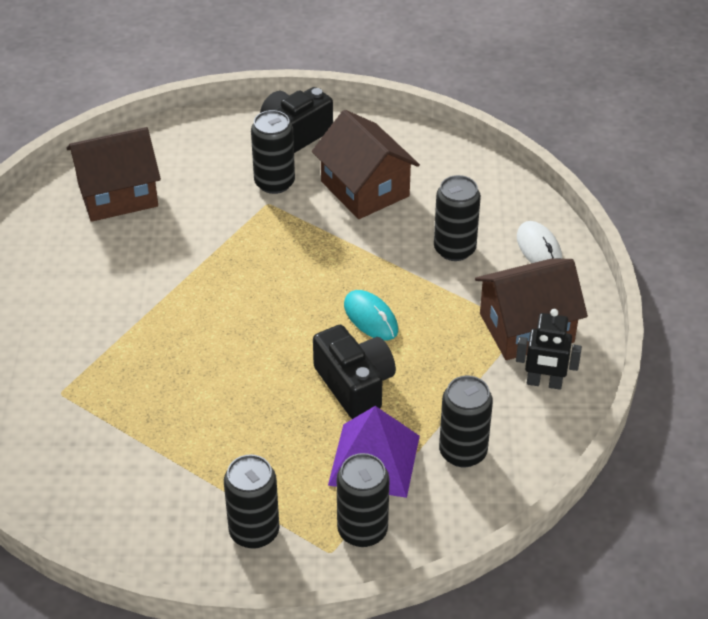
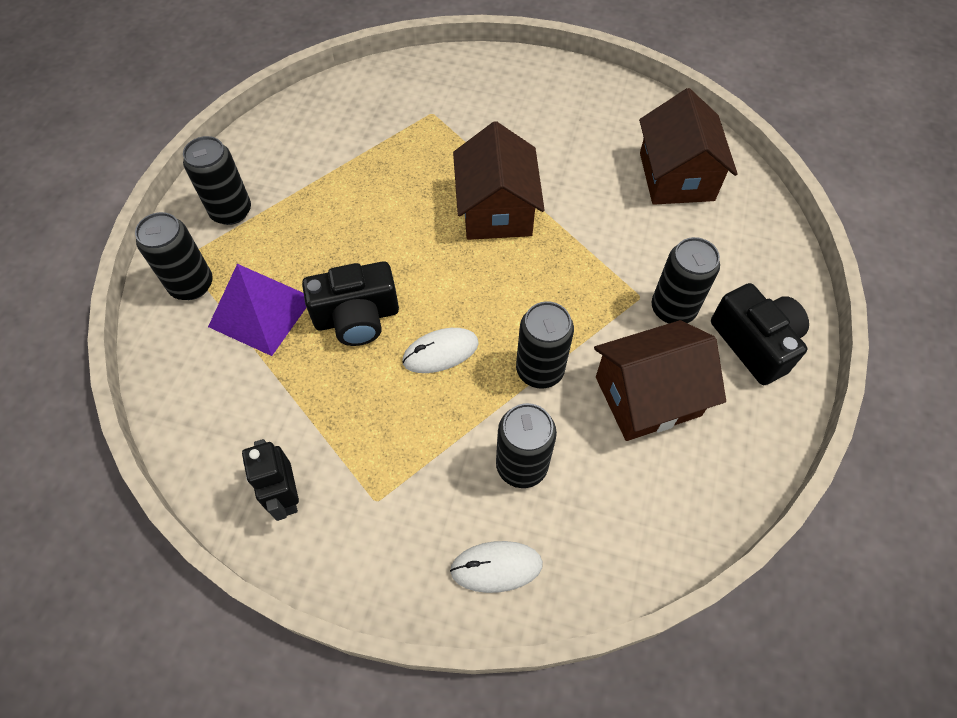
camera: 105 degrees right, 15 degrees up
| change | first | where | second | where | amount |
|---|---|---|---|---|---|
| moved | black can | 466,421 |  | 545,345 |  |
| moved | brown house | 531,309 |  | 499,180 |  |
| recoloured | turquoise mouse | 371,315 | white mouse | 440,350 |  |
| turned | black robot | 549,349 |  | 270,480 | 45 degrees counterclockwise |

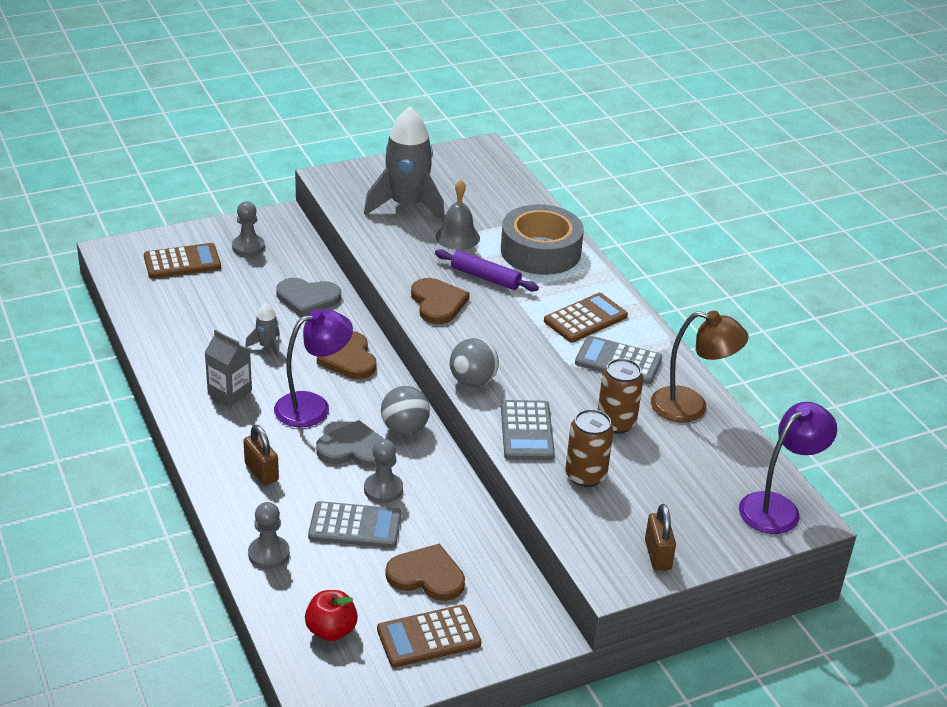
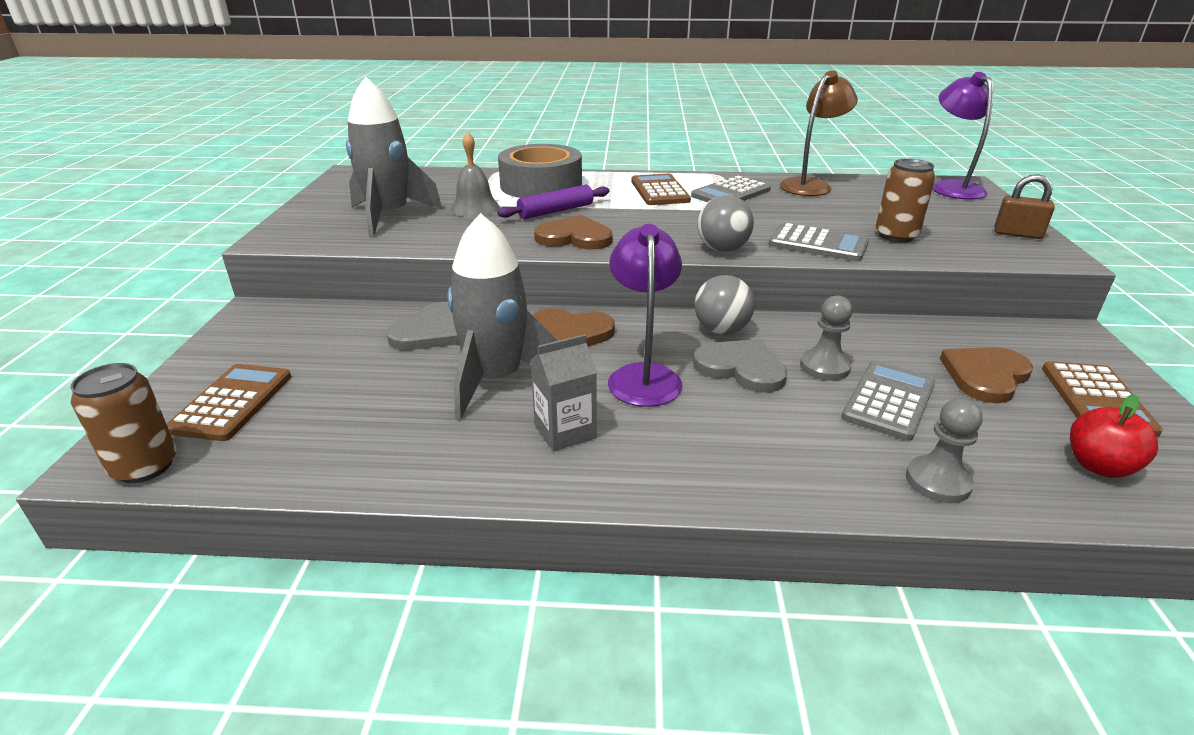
camera: 60 degrees left, 5 degrees down
| change | first | where | second | where | amount |
|---|---|---|---|---|---|
| removed | grey pawn | 248,228 |  |  |  |
| removed | brown padlock | 261,455 |  |  |  |
| moved | brown can | 620,396 |  | 123,423 |  |
| turned | grey heart | 350,443 |  | 740,366 | 90 degrees clockwise |
| resized | grey rocket | 262,331 |  | 502,316 | x2.27 |

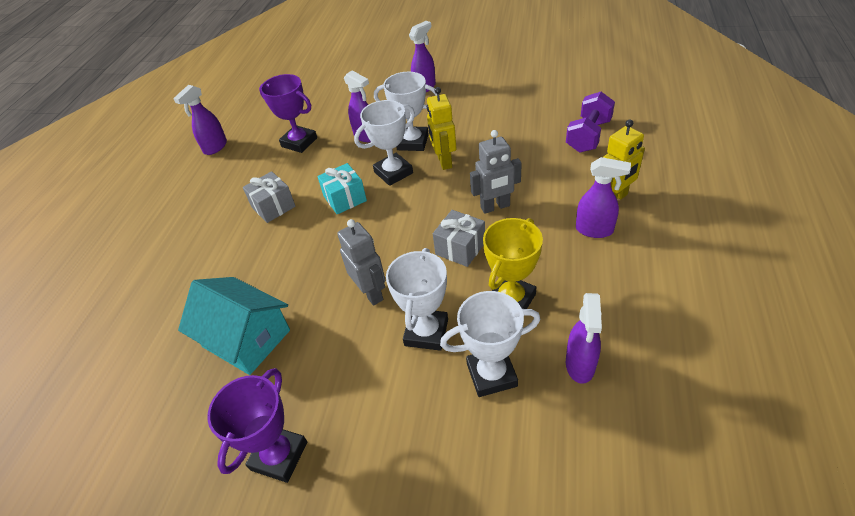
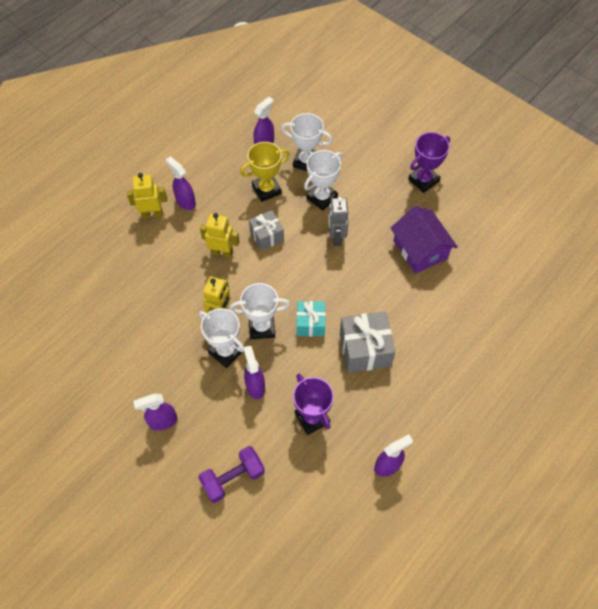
camera: 155 degrees left, 15 degrees up
| change | first | where | second | where | amount |
|---|---|---|---|---|---|
| moved | purple dumbbell | 590,122 |  | 231,474 |  |
| recoloured | turquoise house | 234,326 | purple house | 424,240 |  |
| recoloured | grey robot | 496,172 | yellow robot | 219,235 |  |
| resized | grey gift | 269,197 |  | 367,342 | x1.58 |

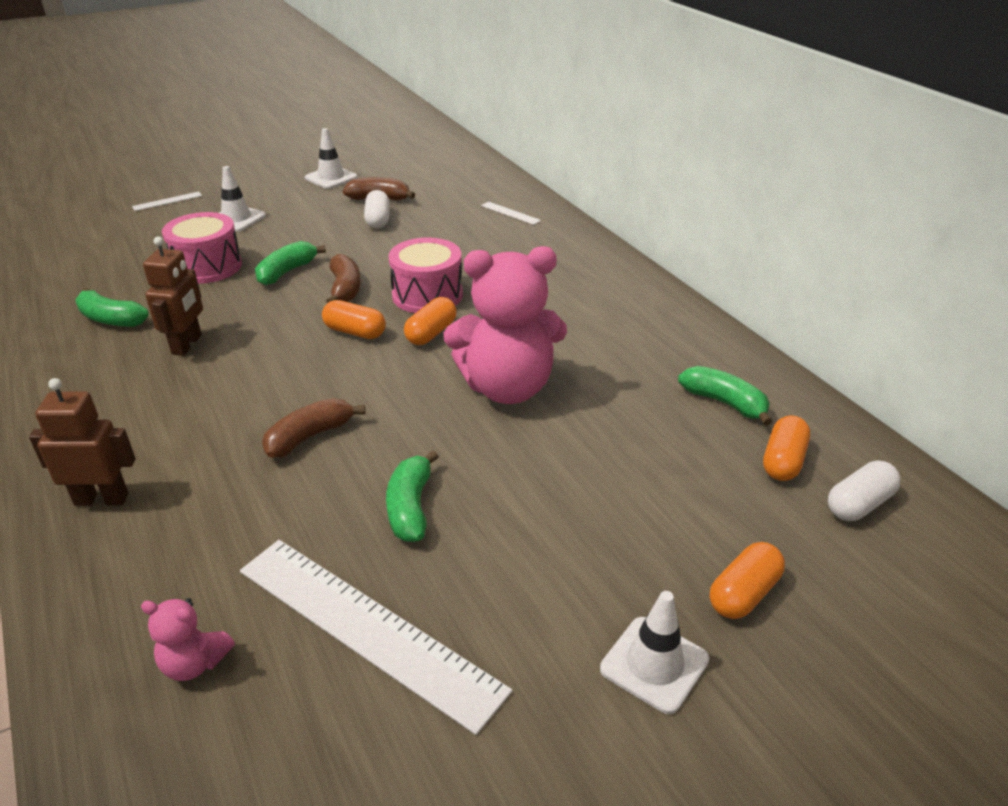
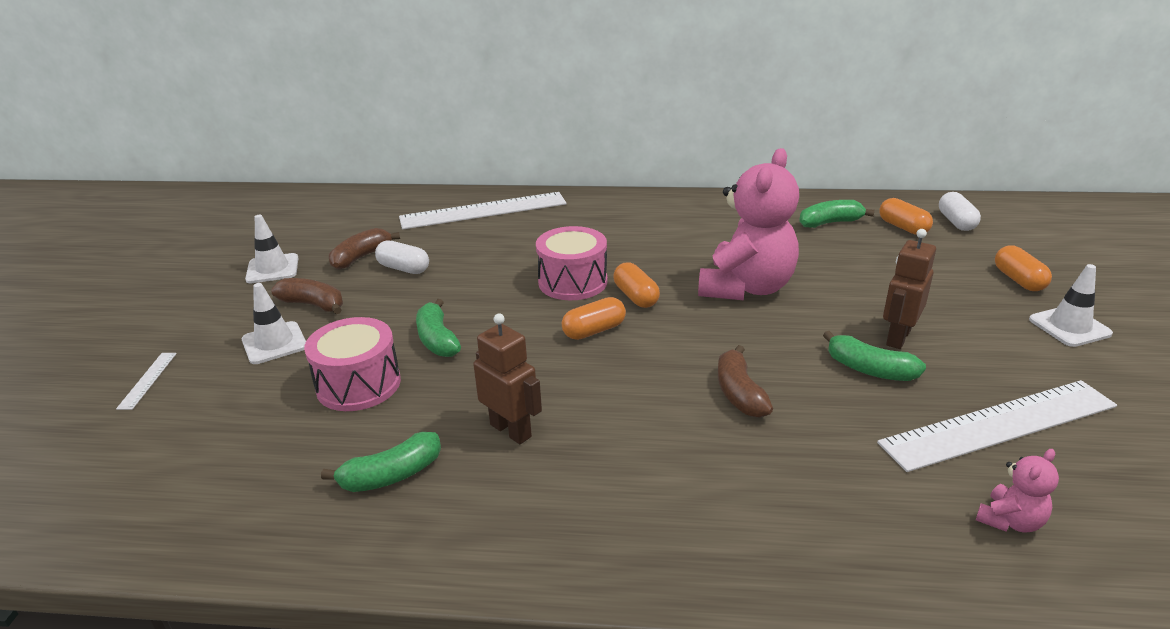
camera: 55 degrees left, 5 degrees down
| change | first | where | second | where | amount |
|---|---|---|---|---|---|
| moved | brown robot | 82,442 |  | 909,289 |  |
| moved | brown banana | 343,278 |  | 307,296 |  |
| resized | white ruler | 511,213 |  | 483,210 | x2.47 |

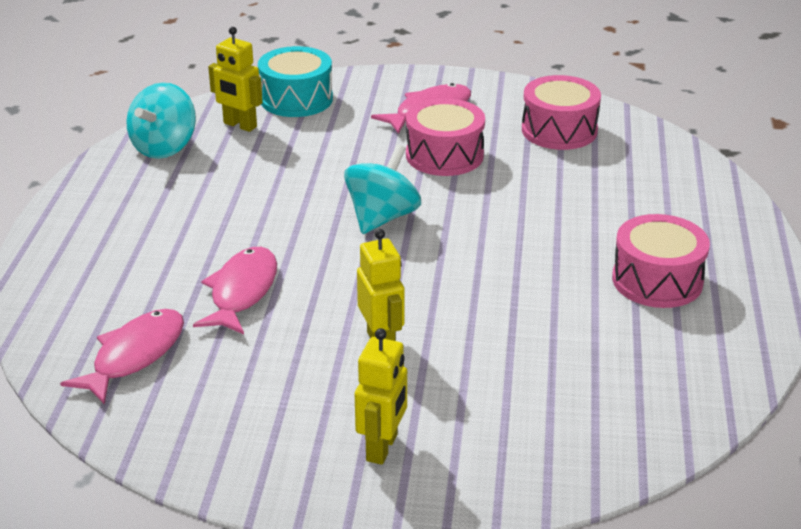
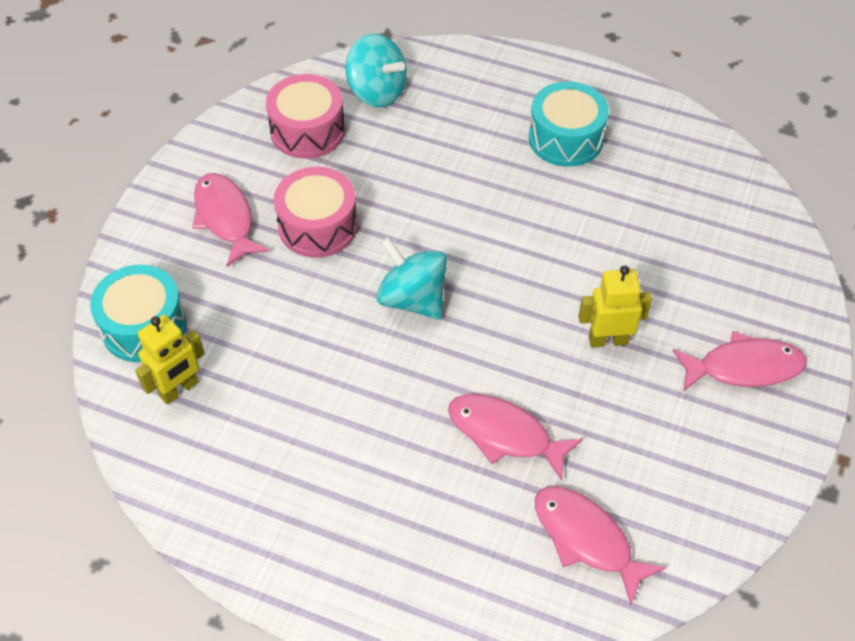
camera: 75 degrees left, 20 degrees up
| change | first | where | second | where | amount |
|---|---|---|---|---|---|
| moved | turquoise spinning top | 161,120 |  | 376,70 |  |
| replaced | yellow robot | 381,396 | pink fish | 739,361 |  |
| recoloured | pink drum | 661,261 | turquoise drum | 569,124 |  |

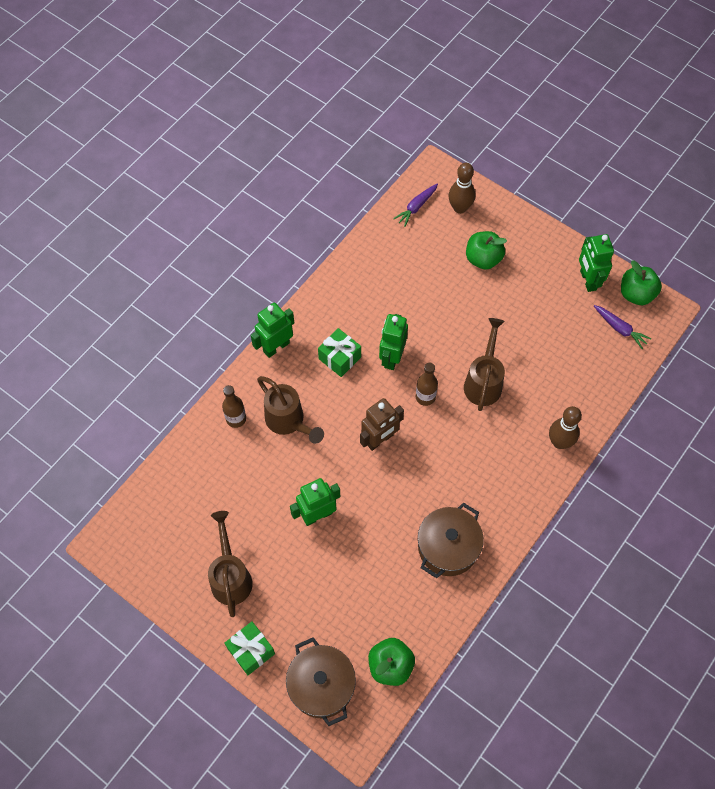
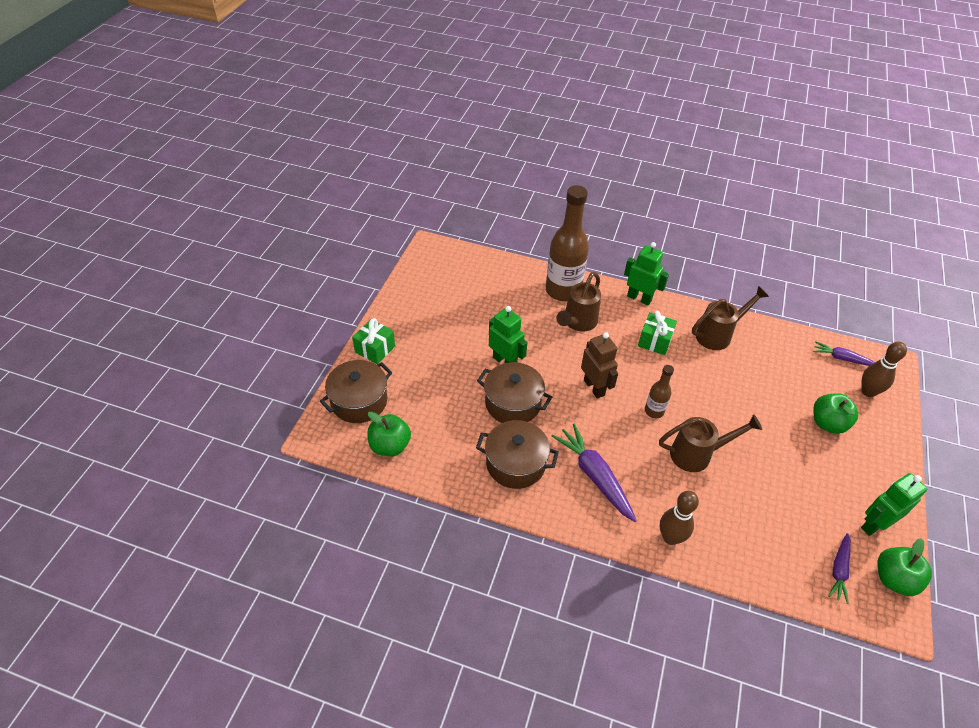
camera: 70 degrees right, 15 degrees down
| change | first | where | second | where | amount |
|---|---|---|---|---|---|
| removed | green robot | 393,342 |  |  |  |
| added |  |  | brown pot | 514,392 |  |
| added |  |  | purple carrot | 594,473 |  |
| moved | brown watering can | 230,564 |  | 730,318 |  |
| turned | brown robot | 382,424 |  | 599,365 | 150 degrees counterclockwise |
| resized | brown bottle | 234,406 |  | 567,243 | x2.06 |

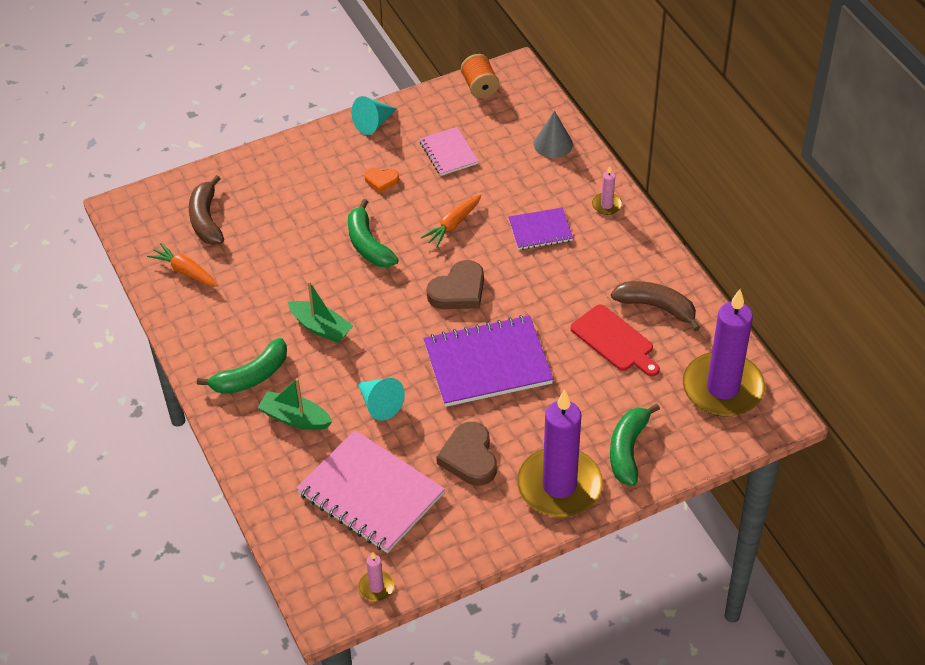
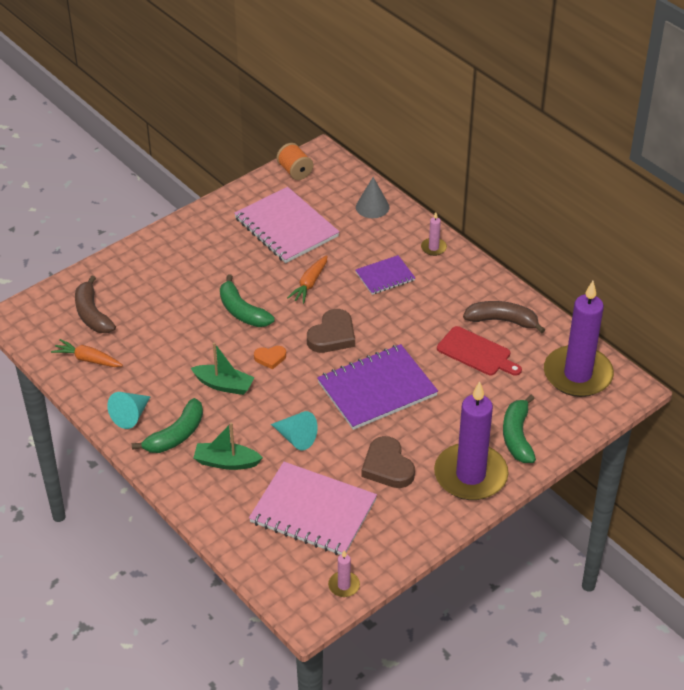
camera: 15 degrees left, 5 degrees down
| change | first | where | second | where | amount |
|---|---|---|---|---|---|
| moved | turquoise cone | 374,115 |  | 129,410 |  |
| moved | orange heart | 381,180 |  | 270,358 |  |
| resized | pink notebook | 449,151 |  | 287,225 | x1.85 |

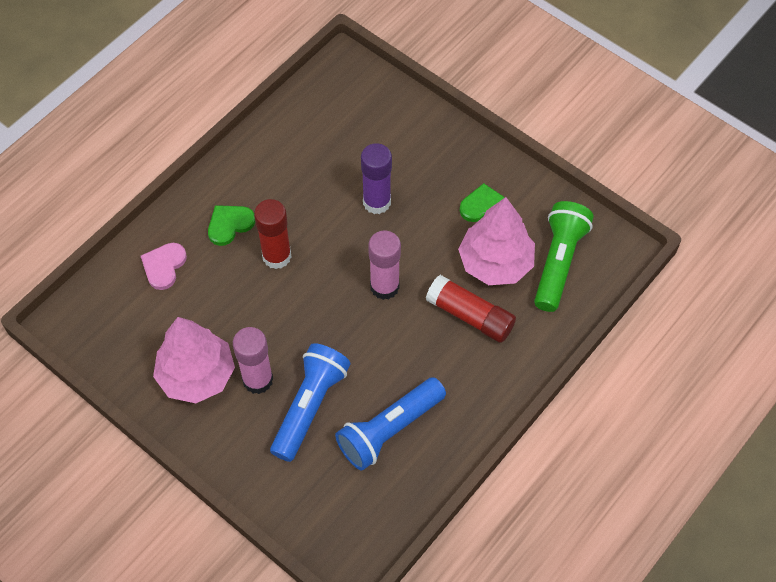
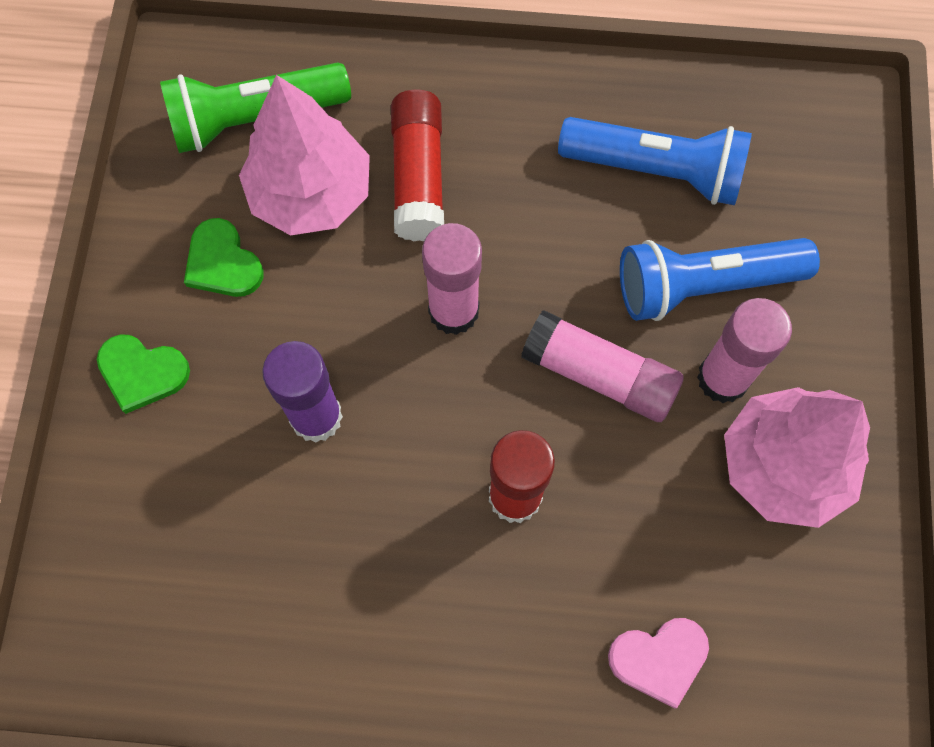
camera: 125 degrees left, 10 degrees up
| change | first | where | second | where | amount |
|---|---|---|---|---|---|
| added |  |  | pink glue stick | 602,366 |  |
| moved | green heart | 231,225 |  | 143,374 |  |

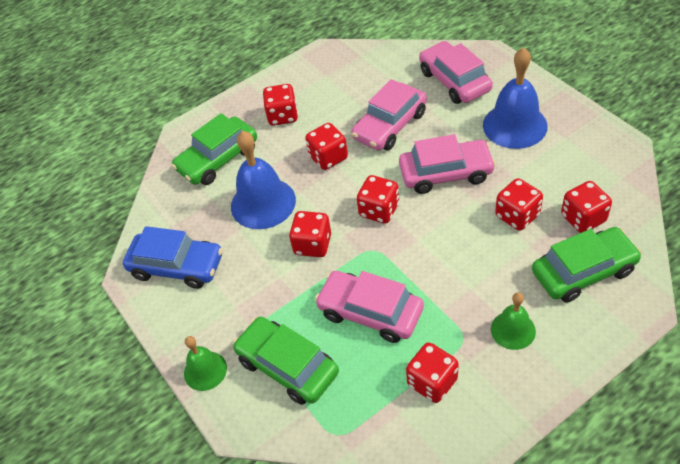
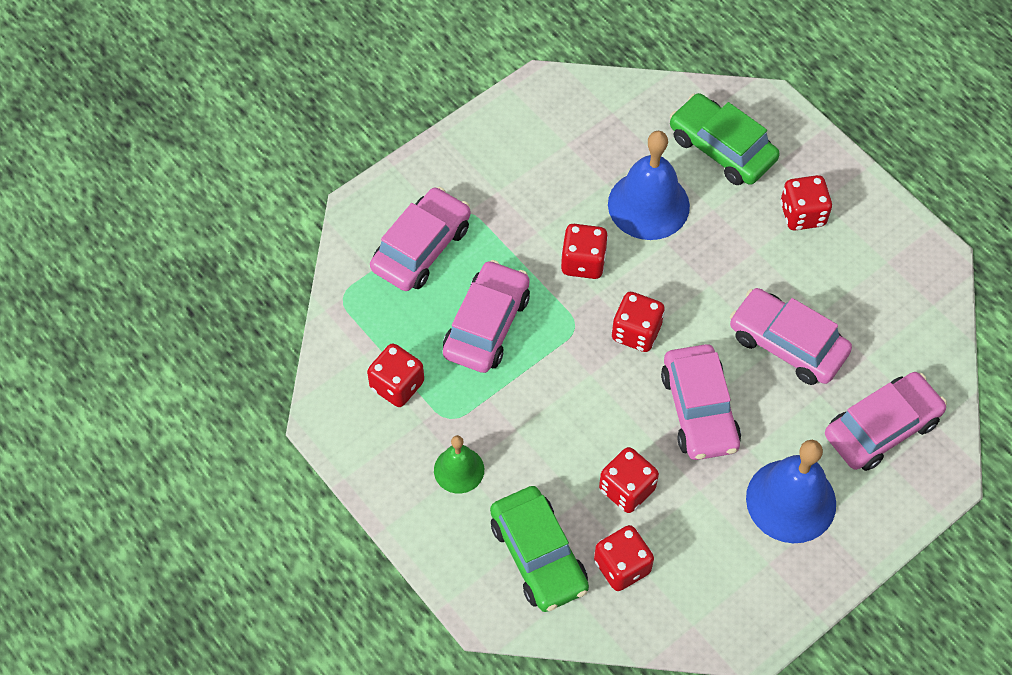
camera: 80 degrees right, 10 degrees up
| change | first | where | second | where | amount |
|---|---|---|---|---|---|
| removed | blue car | 173,257 |  |  |  |
| removed | green bell | 205,363 |  |  |  |
| removed | red dice | 326,146 |  |  |  |
| recoloured | green car | 286,361 | pink car | 420,239 |  |

